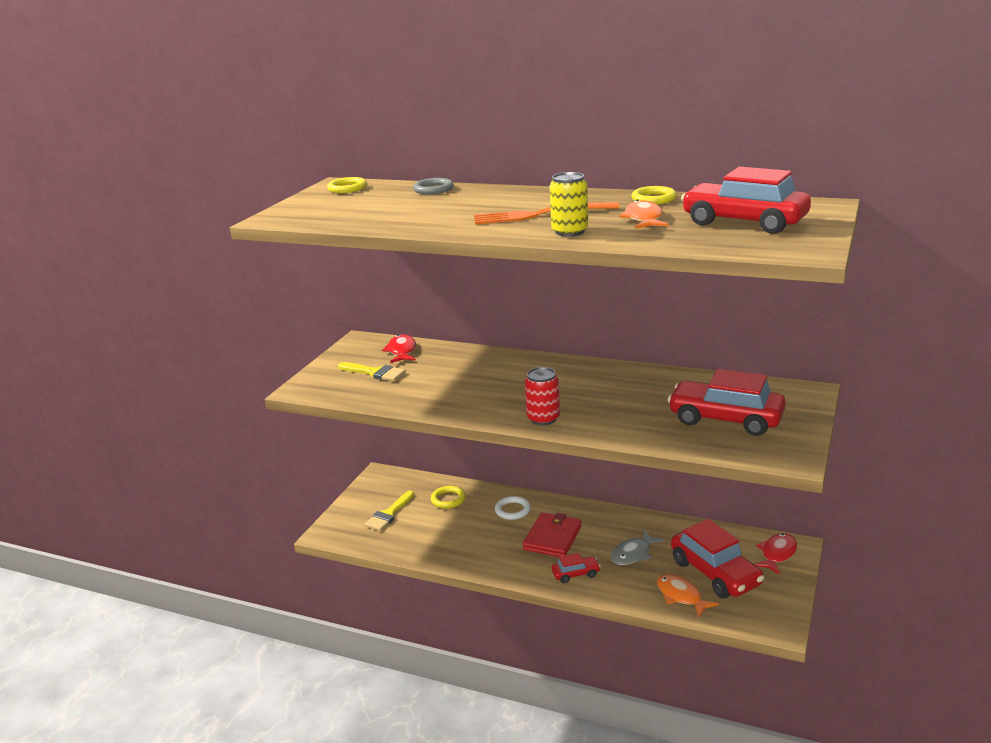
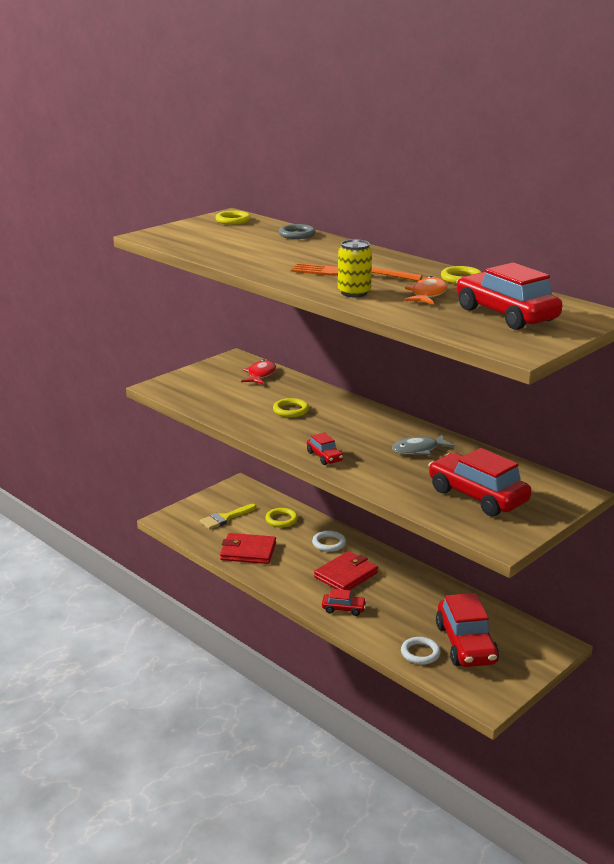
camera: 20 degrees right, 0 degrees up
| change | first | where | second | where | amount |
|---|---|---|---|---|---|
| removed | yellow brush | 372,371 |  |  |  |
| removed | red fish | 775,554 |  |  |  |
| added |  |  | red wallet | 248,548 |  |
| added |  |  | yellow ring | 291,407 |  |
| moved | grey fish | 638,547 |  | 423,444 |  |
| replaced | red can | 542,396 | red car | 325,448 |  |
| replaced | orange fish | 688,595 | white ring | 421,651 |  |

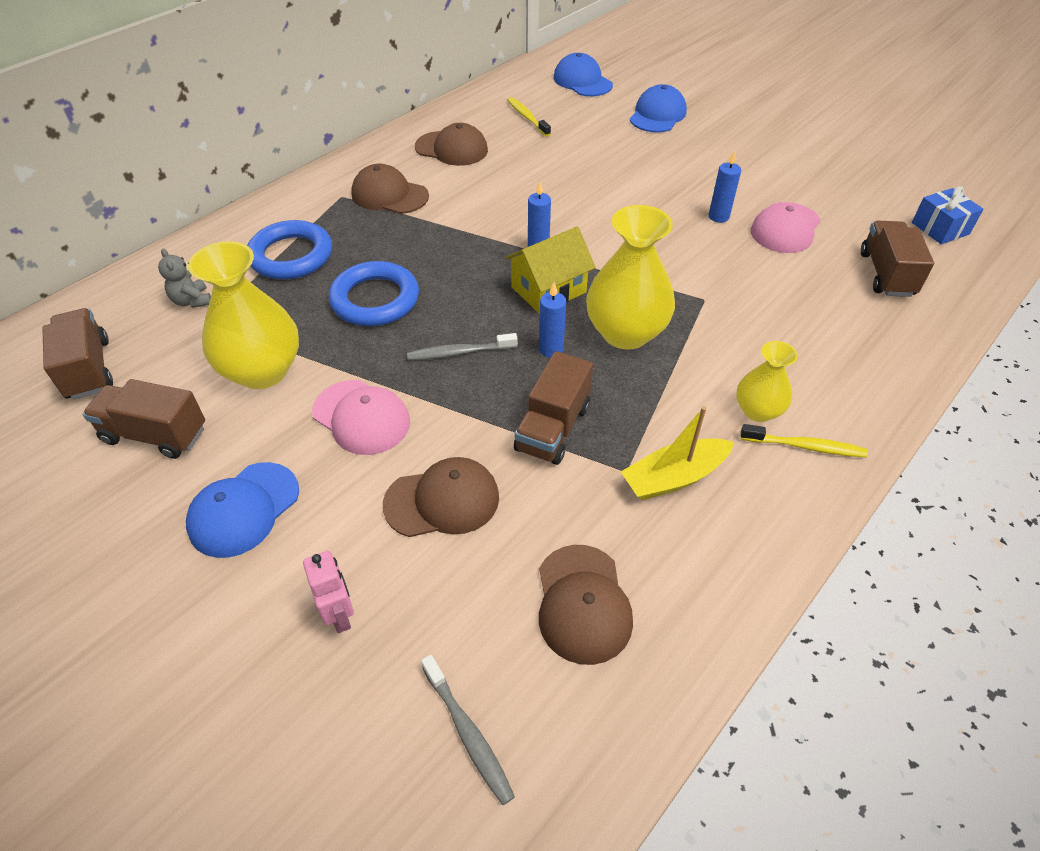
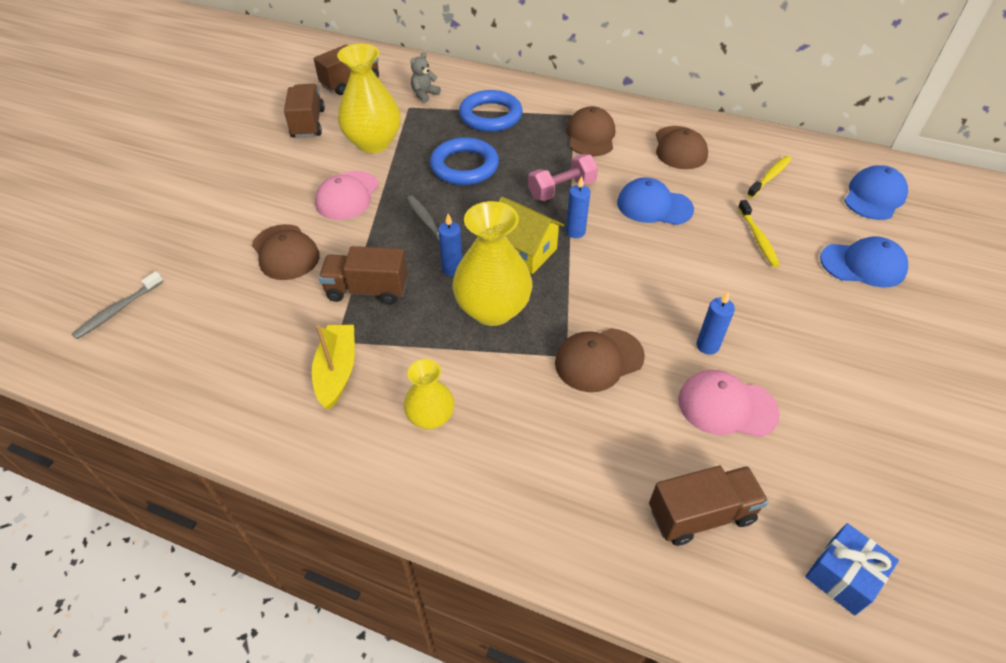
camera: 70 degrees right, 0 degrees up
| change | first | where | second | where | amount |
|---|---|---|---|---|---|
| removed | pink robot | 328,592 |  |  |  |
| added |  |  | pink dumbbell | 563,177 |  |
| moved | blue cap | 242,510 |  | 655,201 |  |
| moved | brown cap | 586,605 |  | 600,360 |  |
| moved | yellow toothbrush | 804,440 |  | 759,233 |  |
| turned | yellow boat | 677,453 |  | 333,367 | 45 degrees clockwise |

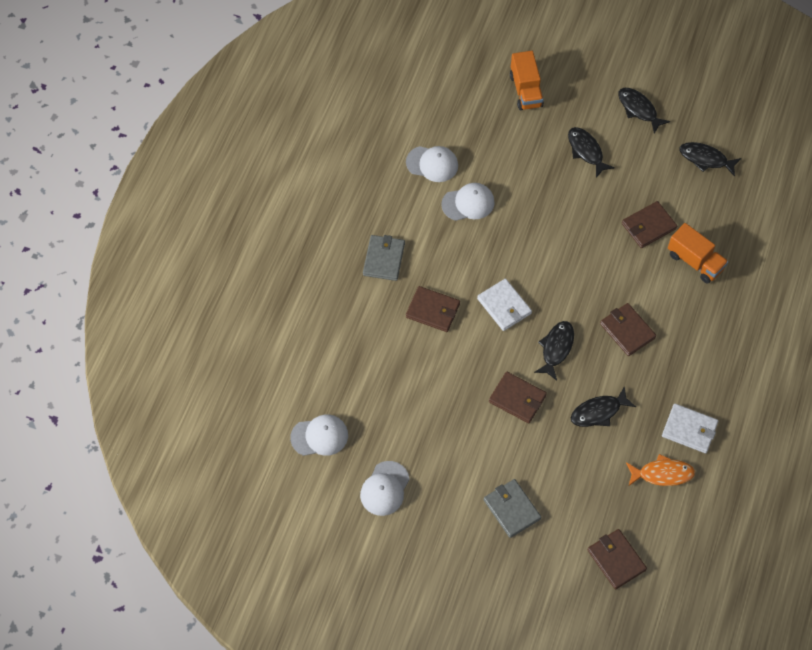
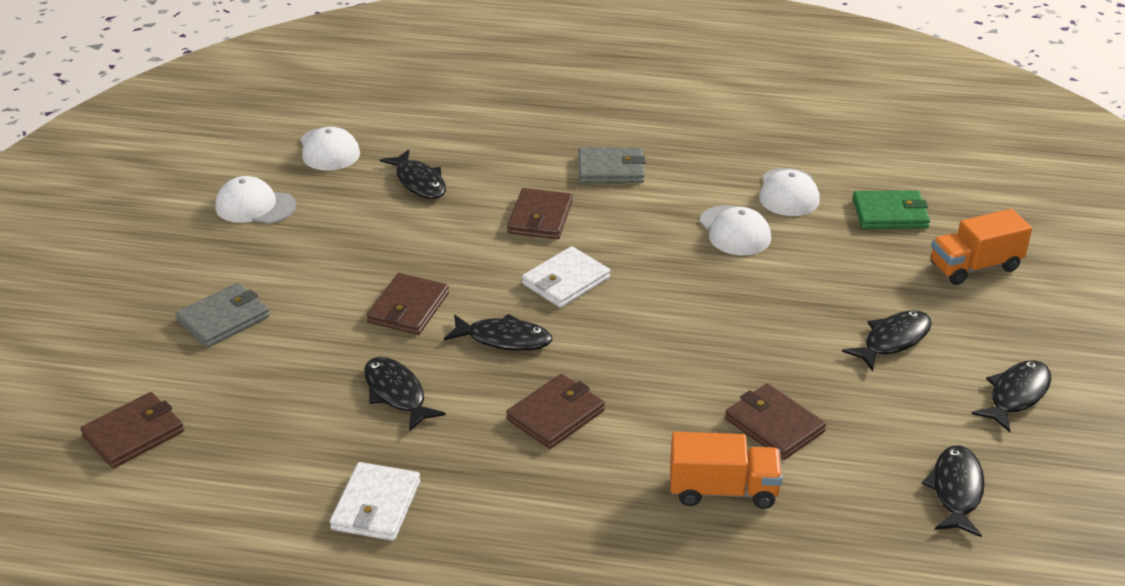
camera: 80 degrees right, 25 degrees down
| change | first | where | second | where | amount |
|---|---|---|---|---|---|
| removed | orange fish | 660,470 |  |  |  |
| added |  |  | black fish | 413,174 |  |
| added |  |  | green wallet | 891,209 |  |
| turned | orange truck | 698,253 |  | 726,470 | 120 degrees counterclockwise |

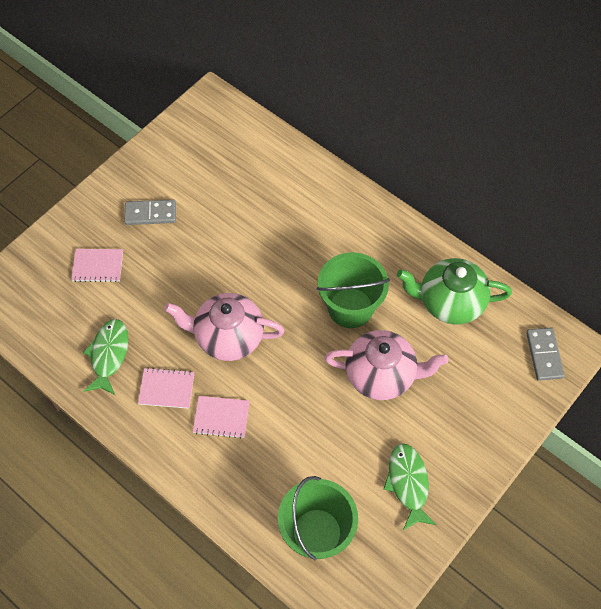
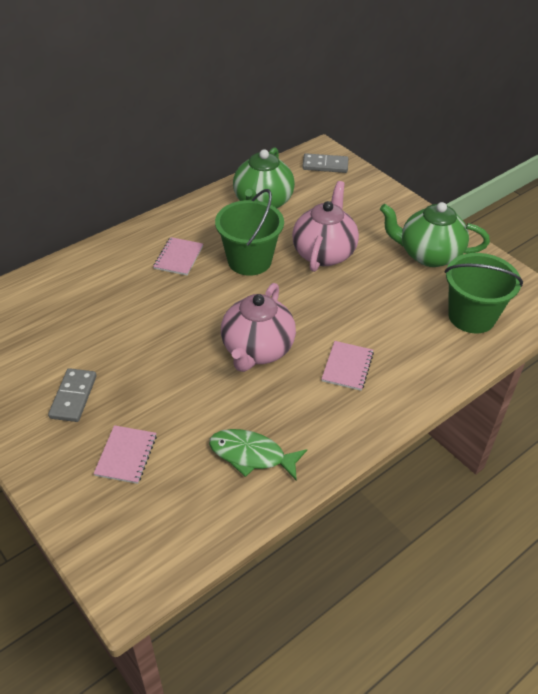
camera: 80 degrees left, 15 degrees down
| change | first | where | second | where | amount |
|---|---|---|---|---|---|
| moved | pink notebook | 166,388 |  | 178,256 |  |
| replaced | green fish | 410,486 | green teapot | 435,234 |  |

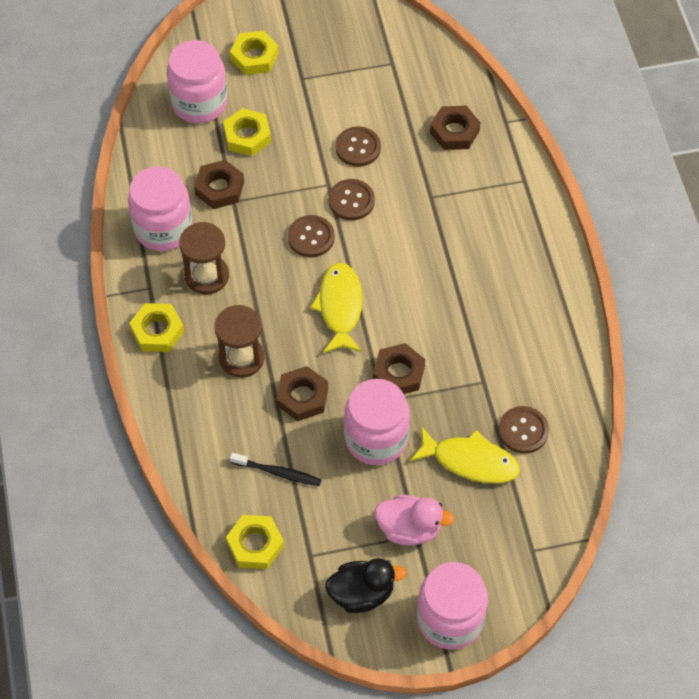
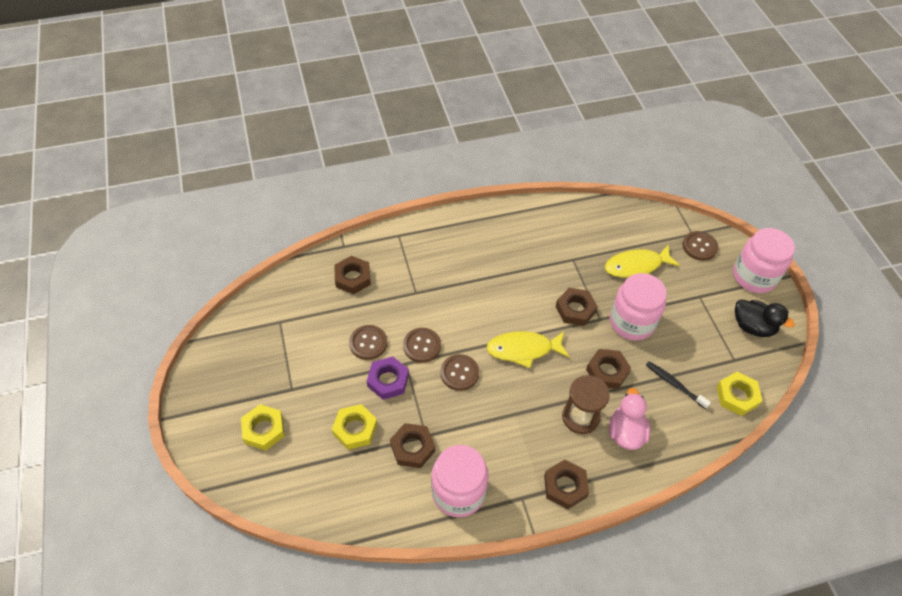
camera: 95 degrees left, 5 degrees down
| change | first | where | second | where | amount |
|---|---|---|---|---|---|
| removed | pink jar | 197,81 |  |  |  |
| removed | brown hourglass | 204,258 |  |  |  |
| added |  |  | purple nut | 388,378 |  |
| moved | pink duck | 415,520 |  | 629,419 |  |
| moved | brown button | 523,430 |  | 700,246 |  |
| recoloured | yellow nut | 156,327 | brown nut | 566,484 |  |
| turned | black toothbrush | 276,469 |  | 678,385 | 60 degrees counterclockwise |
| turned | black duck | 366,585 |  | 765,318 | 135 degrees clockwise |
| turned | yellow fish | 465,454 |  | 642,261 | 120 degrees counterclockwise |

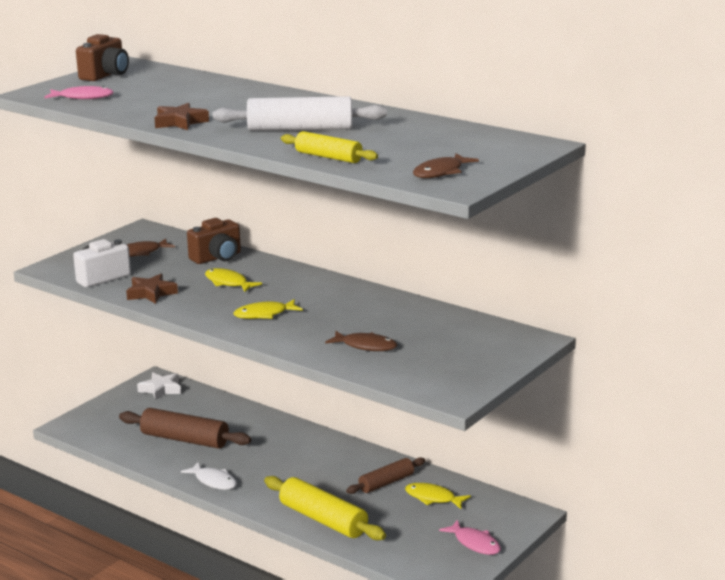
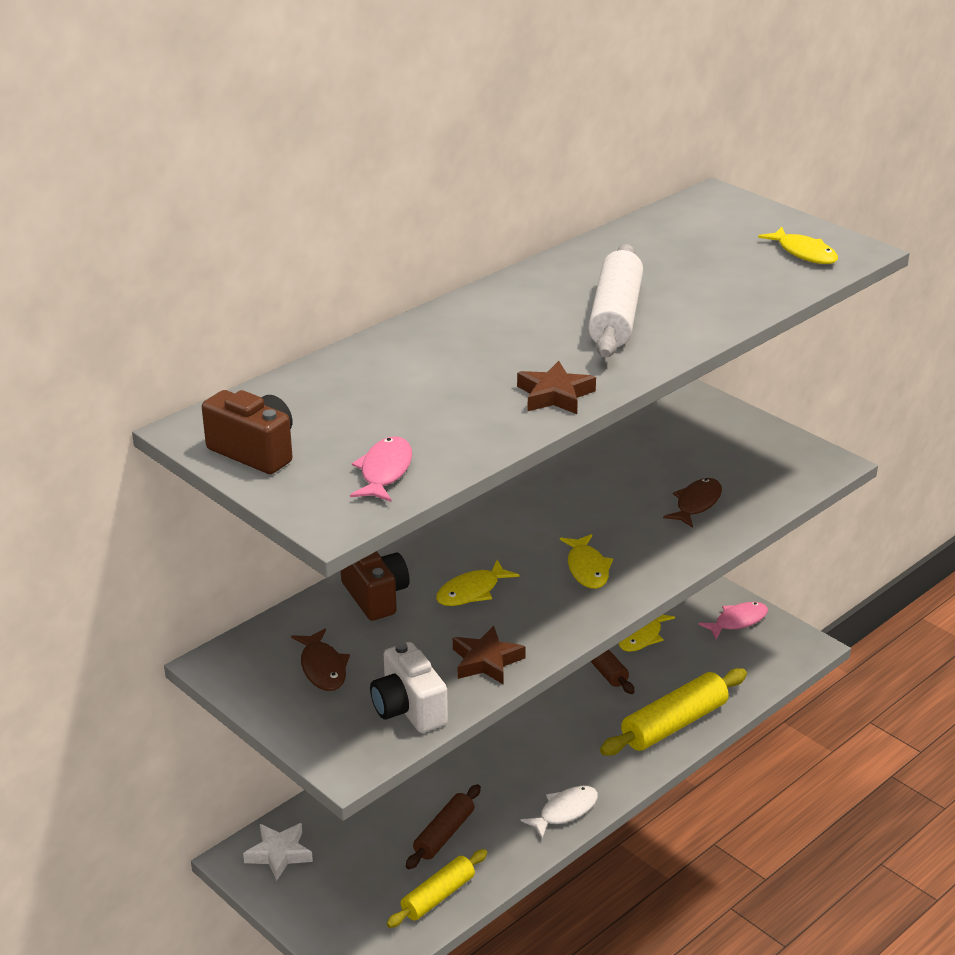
camera: 80 degrees left, 10 degrees up
| change | first | where | second | where | amount |
|---|---|---|---|---|---|
| moved | yellow rolling pin | 329,147 |  | 437,888 |  |
| recoloured | brown fish | 446,165 | yellow fish | 798,245 |  |
| resized | brown rolling pin | 185,428 |  | 443,826 | x0.63 |

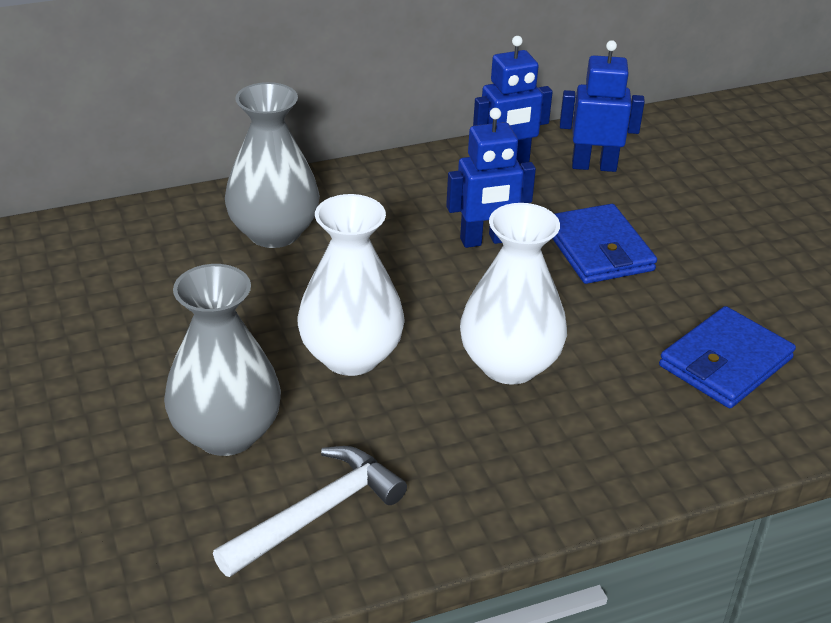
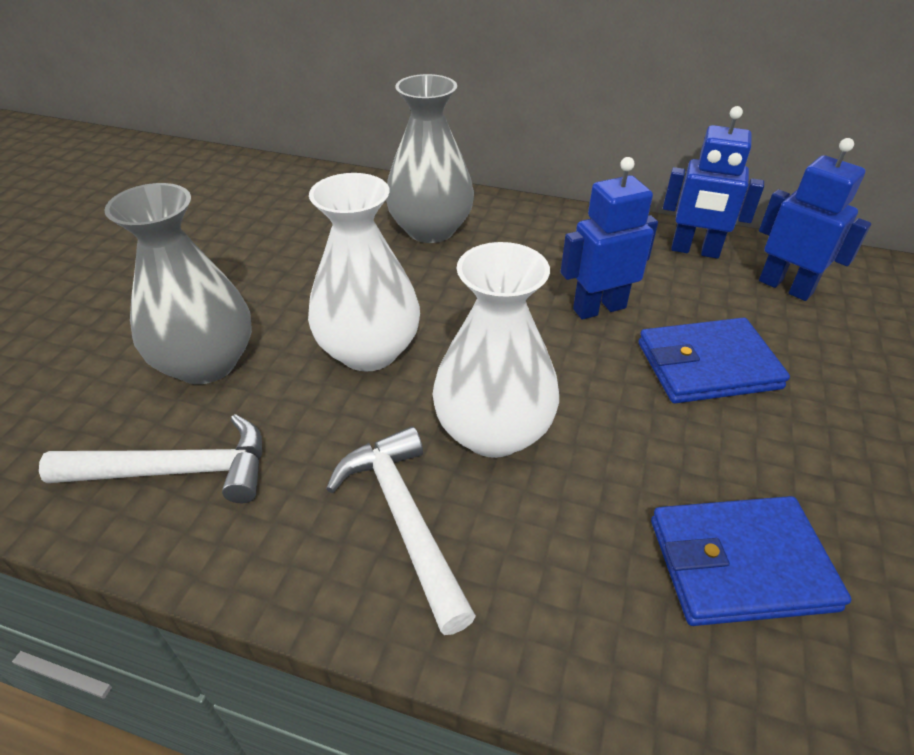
camera: 40 degrees right, 5 degrees up
| change | first | where | second | where | amount |
|---|---|---|---|---|---|
| added |  |  | white hammer | 401,530 |  |
| turned | blue robot | 491,178 |  | 609,238 | 135 degrees clockwise |
| turned | blue wallet | 604,244 |  | 714,360 | 60 degrees clockwise |

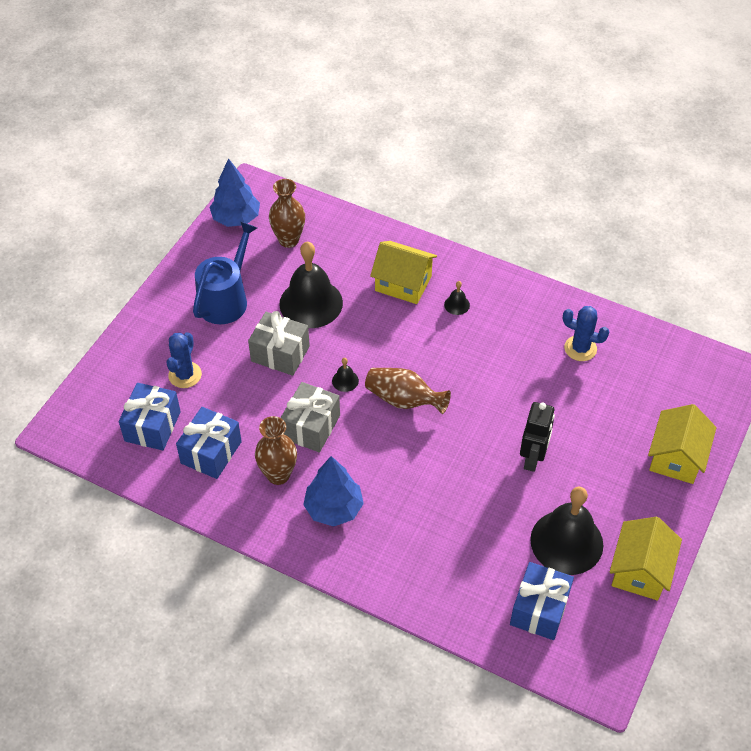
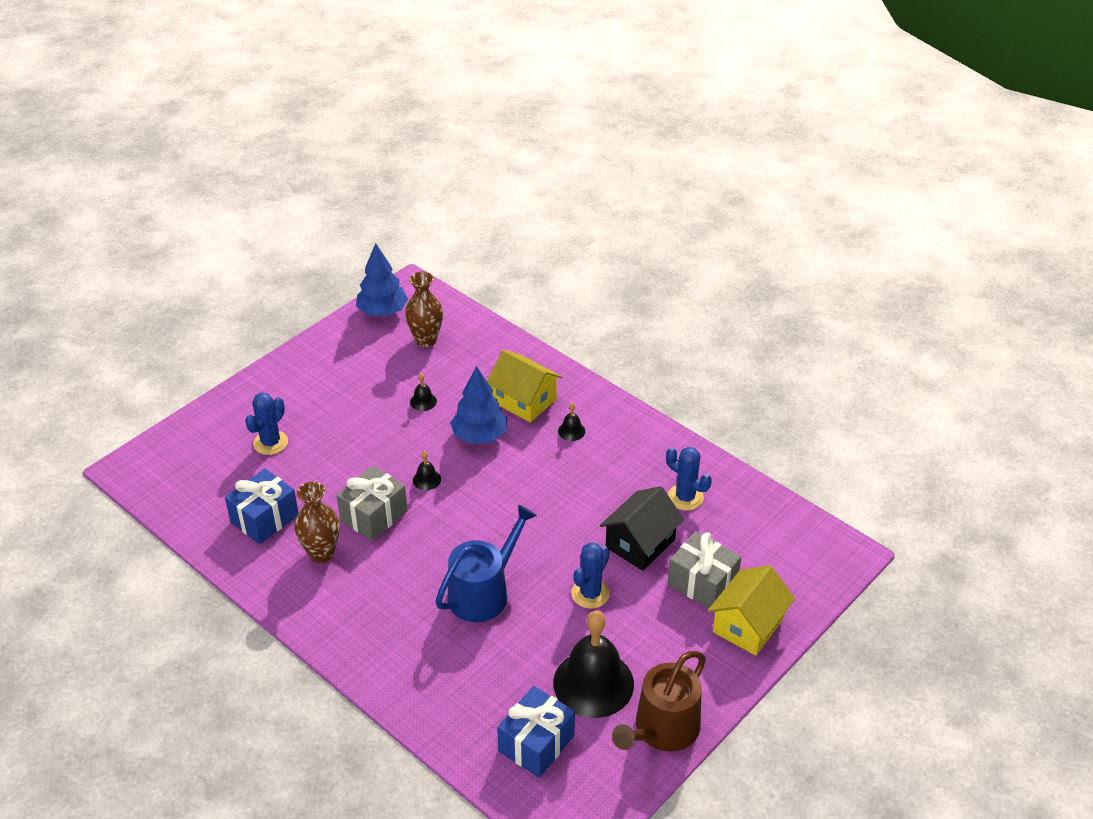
camera: 15 degrees right, 10 degrees down
| change | first | where | second | where | amount |
|---|---|---|---|---|---|
| removed | blue gift | 150,416 |  |  |  |
| removed | brown vase | 408,391 |  |  |  |
| added |  |  | black house | 642,528 |  |
| moved | blue watering can | 225,273 |  | 486,563 |  |
| moved | grey gift | 279,343 |  | 704,569 |  |
| moved | blue tree | 333,491 |  | 478,405 |  |
| replaced | black robot | 537,437 | blue cactus | 590,575 |  |
| replaced | yellow house | 646,559 | brown watering can | 659,701 |  |
| resized | black bell | 311,285 |  | 423,392 | x0.40 |

